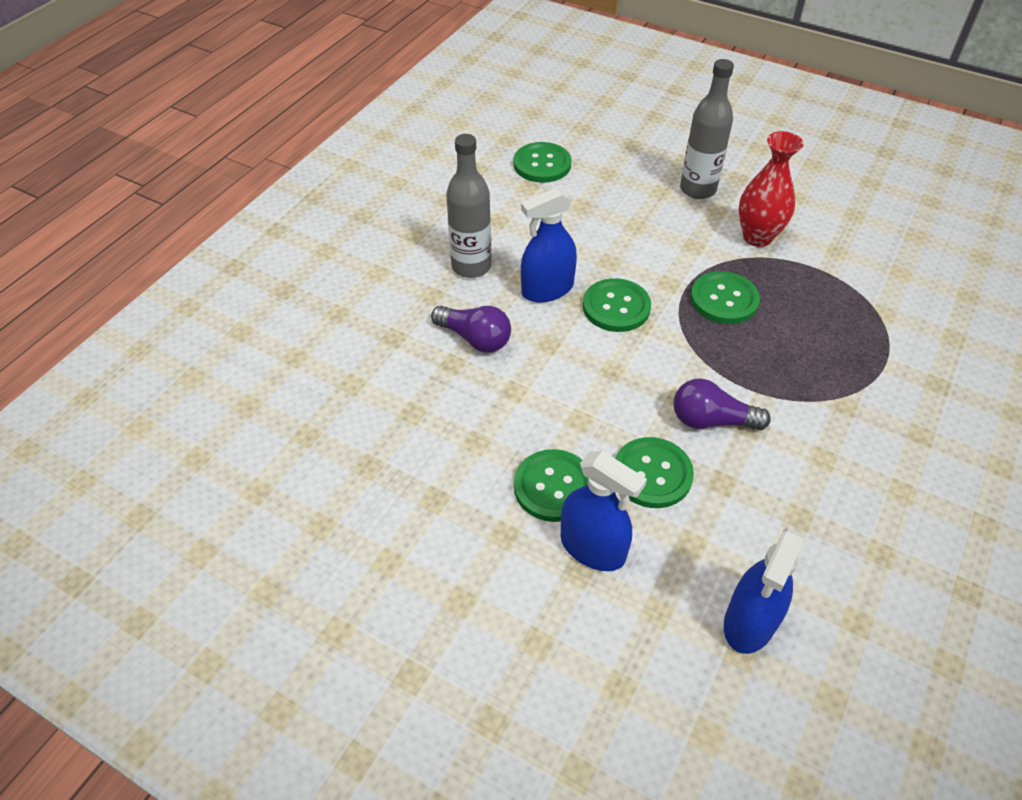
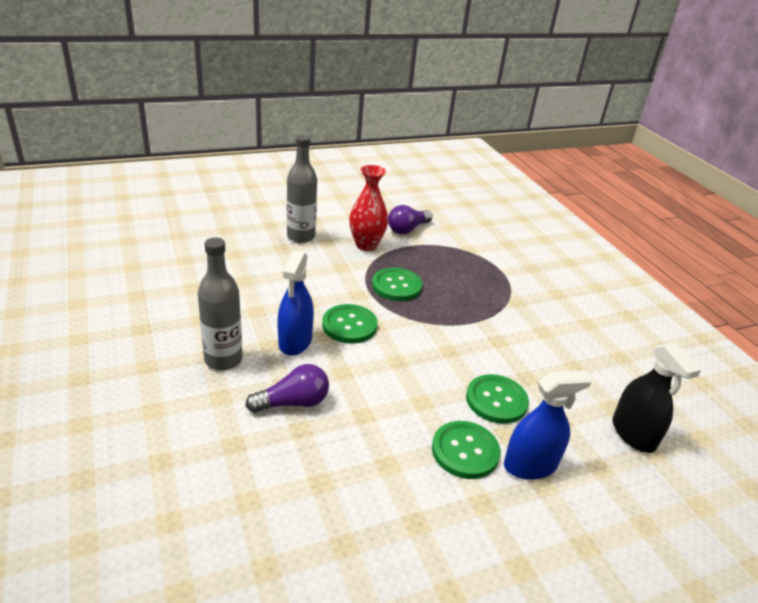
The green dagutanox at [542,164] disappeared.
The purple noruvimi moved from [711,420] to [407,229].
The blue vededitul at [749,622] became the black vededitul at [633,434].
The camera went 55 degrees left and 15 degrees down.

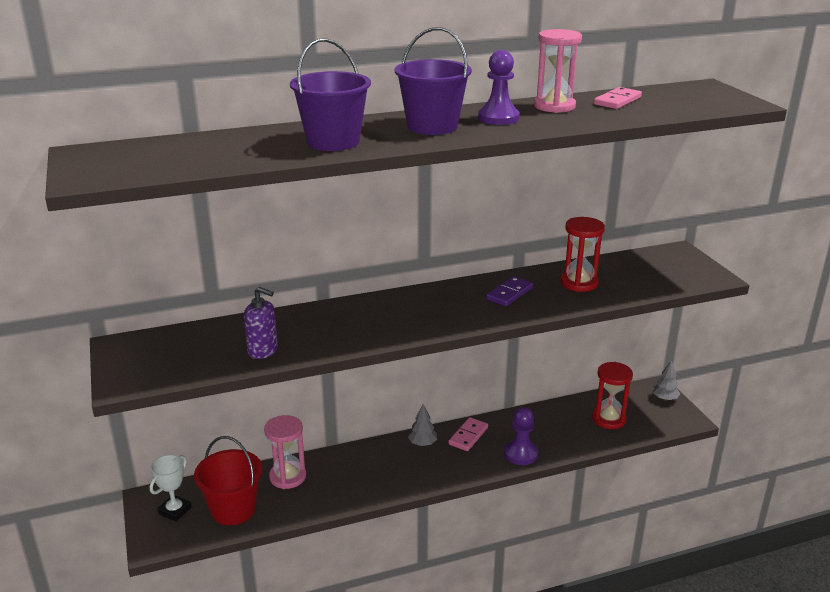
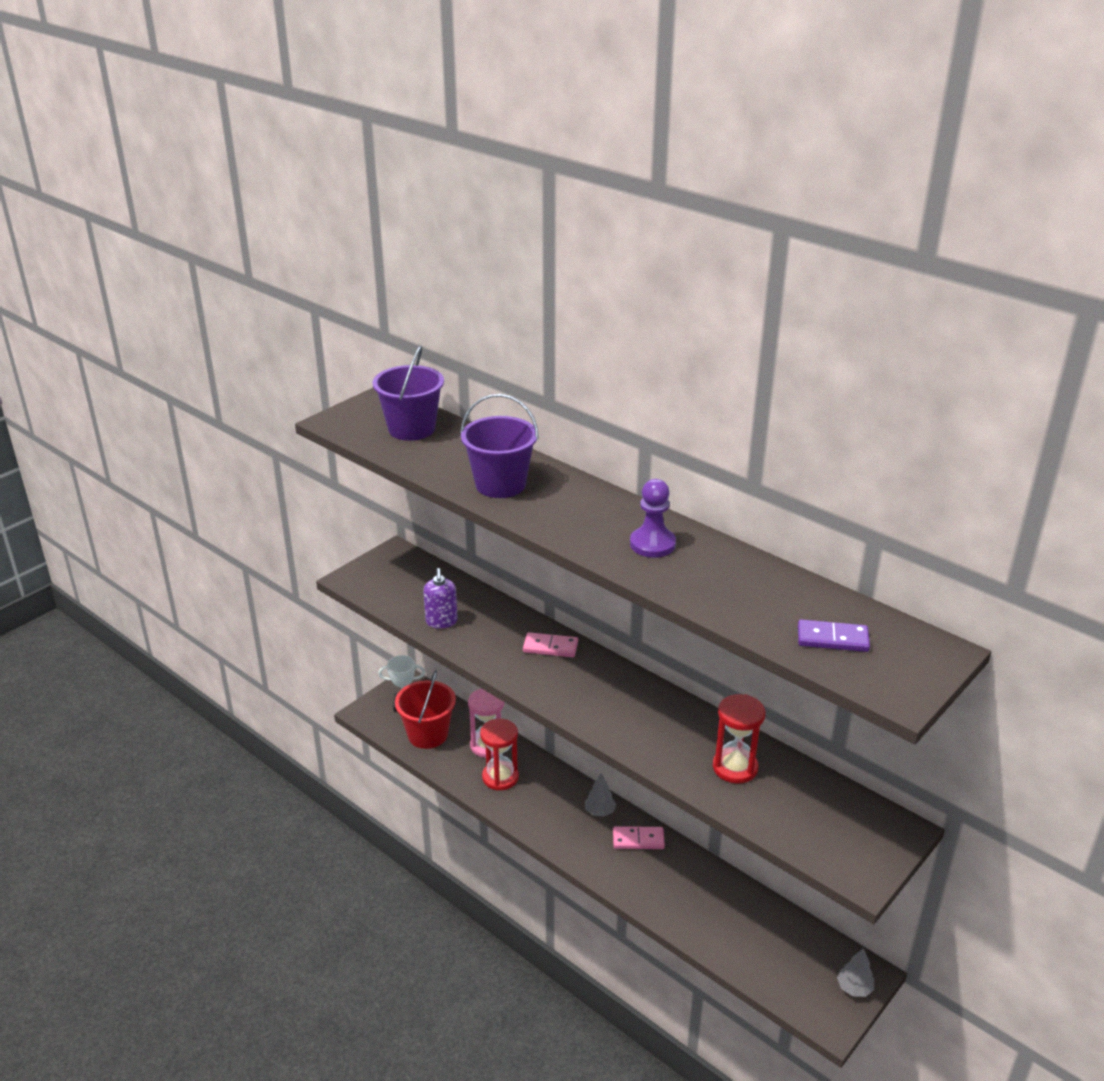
The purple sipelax moved from [432,126] to [411,429].
The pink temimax at [554,106] disappeared.
The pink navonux moved from [617,101] to [550,647].
The purple navonux moved from [509,293] to [832,639].
The red temimax moved from [609,419] to [500,777].
The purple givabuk at [520,454] disappeared.
The camera went 60 degrees right and 5 degrees up.

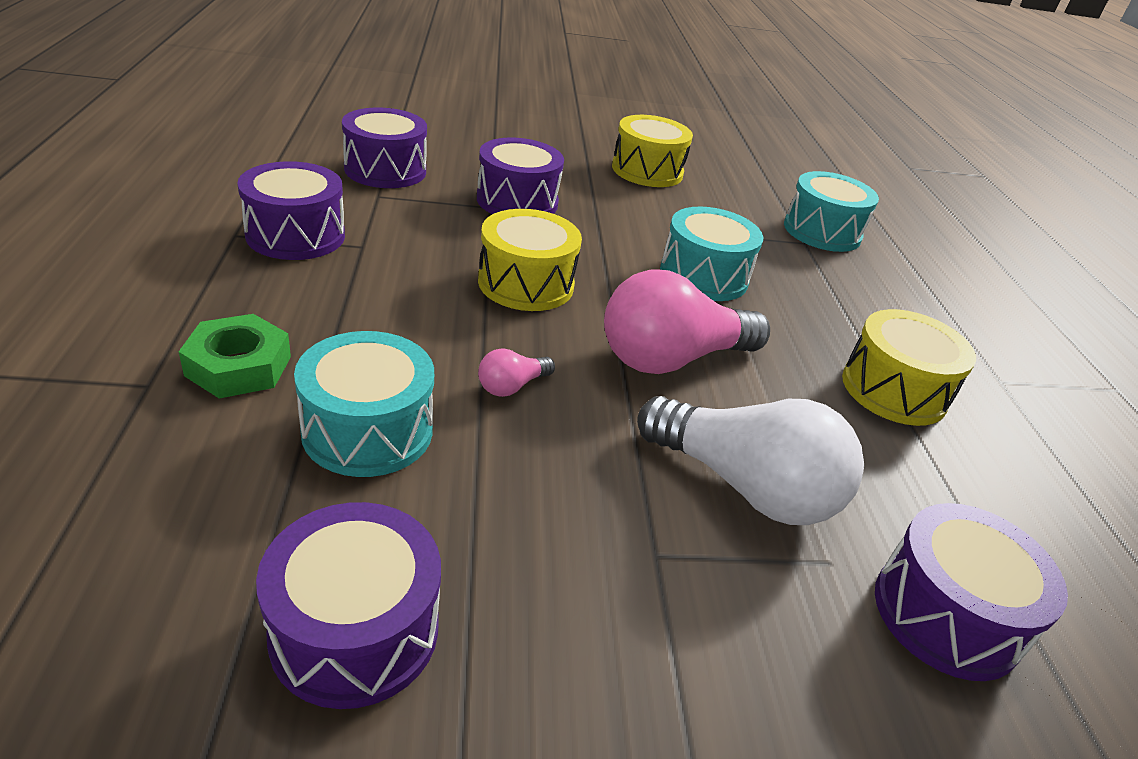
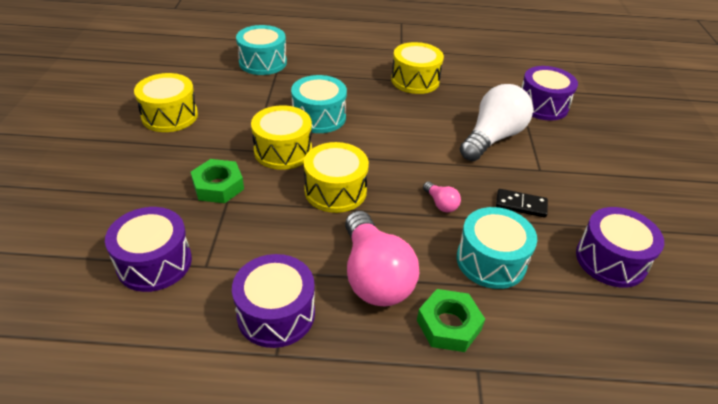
The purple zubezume at [517,201] was replaced by the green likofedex at [218,186].
The pink noruvimi moved from [671,358] to [374,276].
The yellow zubezume at [283,151] appeared.
The black navonux at [521,205] appeared.
The camera went 80 degrees left and 5 degrees up.

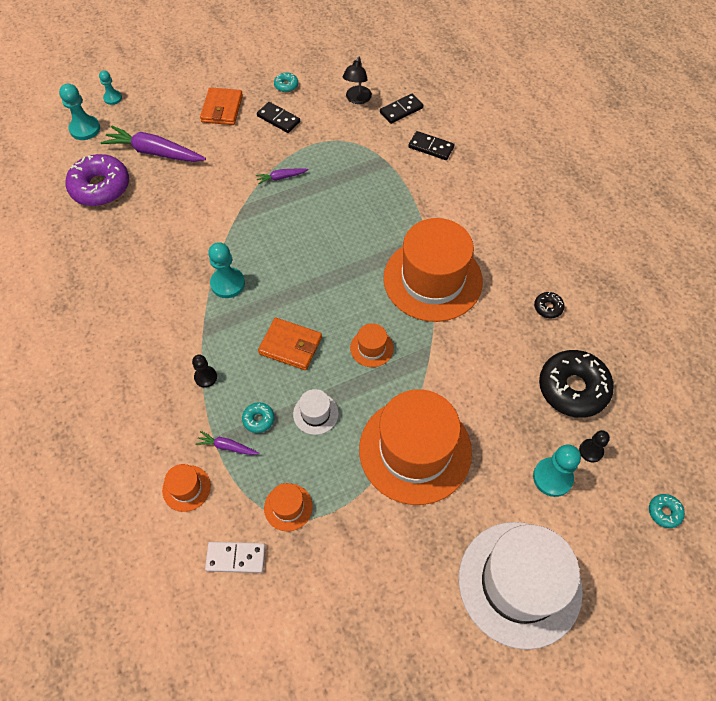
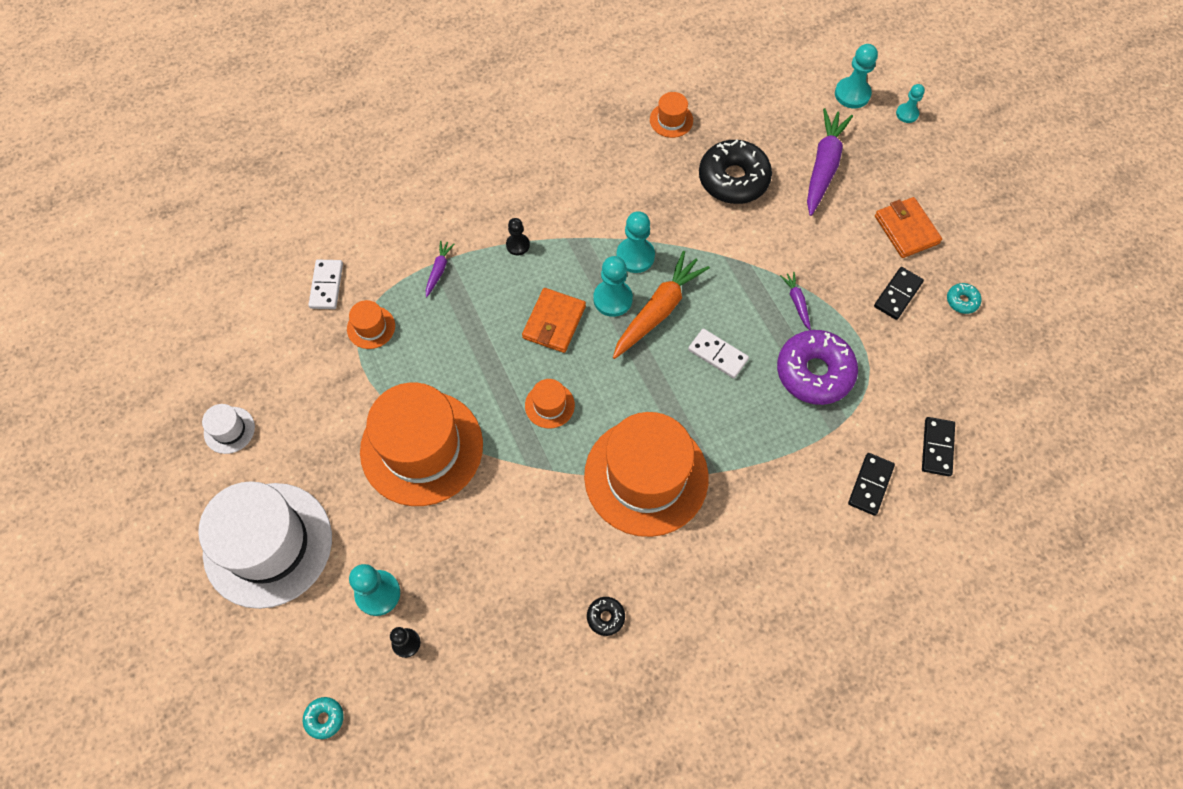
The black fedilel at [357,99] disappeared.
The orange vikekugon at [222,109] turned 60 degrees clockwise.
The black navonux at [401,110] turned 45 degrees clockwise.
The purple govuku moved from [100,187] to [814,372].
The black govuku moved from [573,388] to [733,179].
The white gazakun moved from [315,413] to [229,430].
The turquoise govuku at [258,419] disappeared.
The orange gazakun moved from [186,488] to [671,120].
The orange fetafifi at [658,310] appeared.
The turquoise givabuk at [612,299] appeared.
The white navonux at [717,355] appeared.
The camera went 90 degrees right and 5 degrees up.

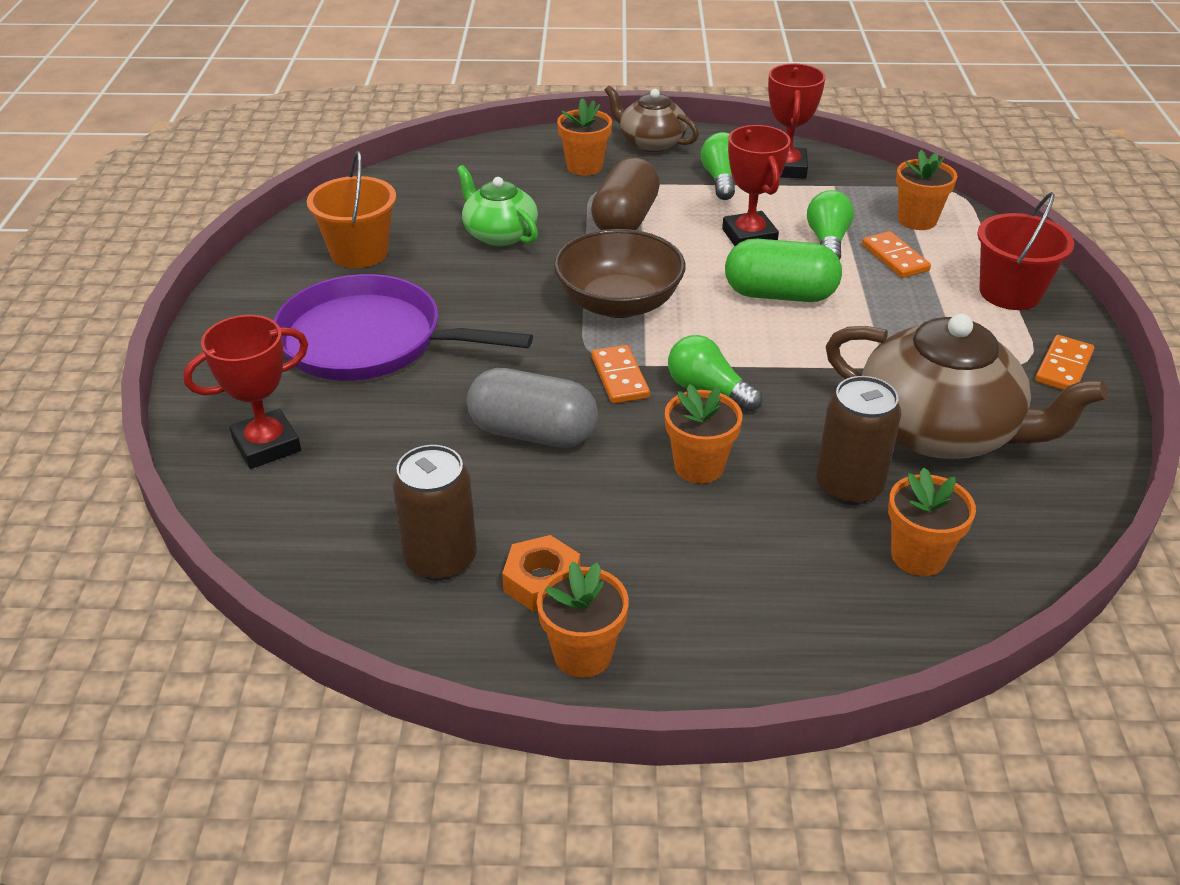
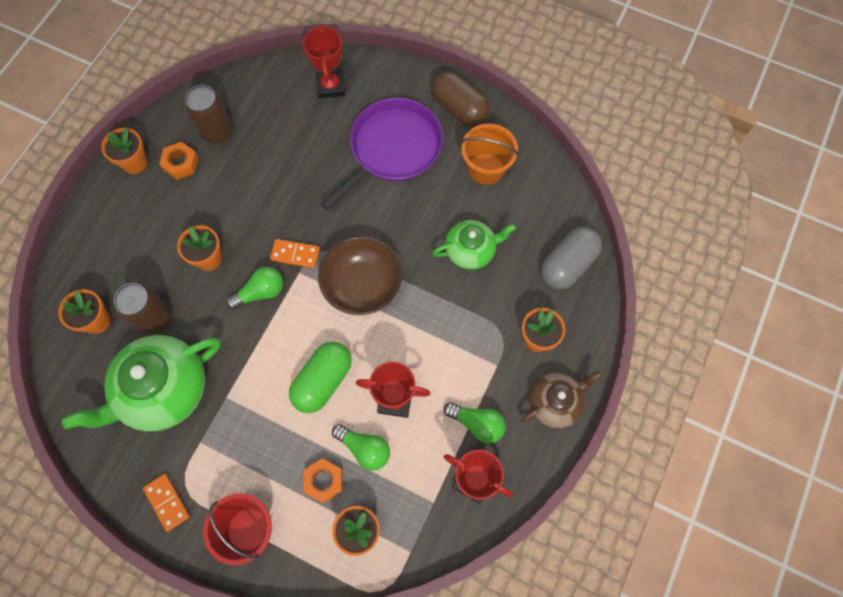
The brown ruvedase moved from [625,220] to [459,109].
The orange navonux at [895,258] was replaced by the orange likofedex at [323,481].
The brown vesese at [939,430] became the green vesese at [163,390].
The grey ruvedase moved from [533,433] to [567,264].
The camera went 115 degrees right and 30 degrees up.

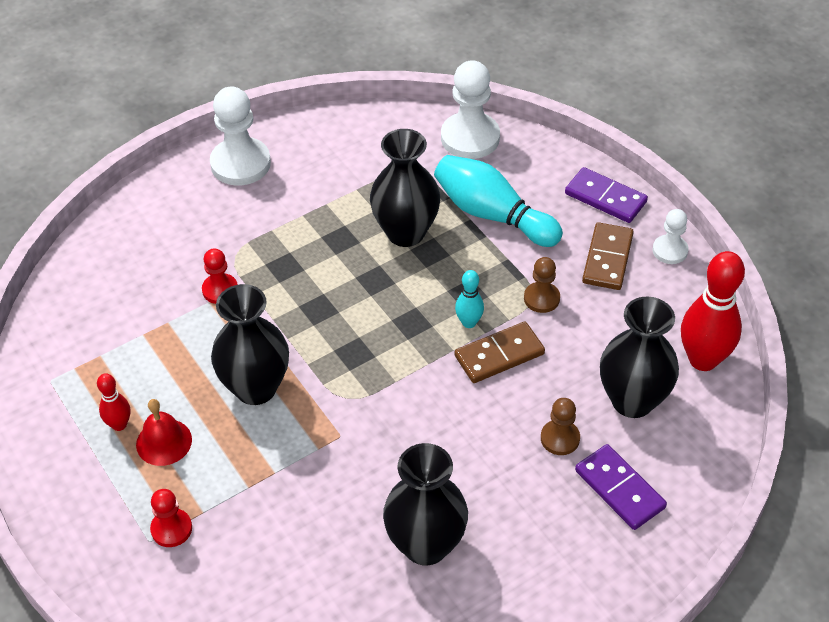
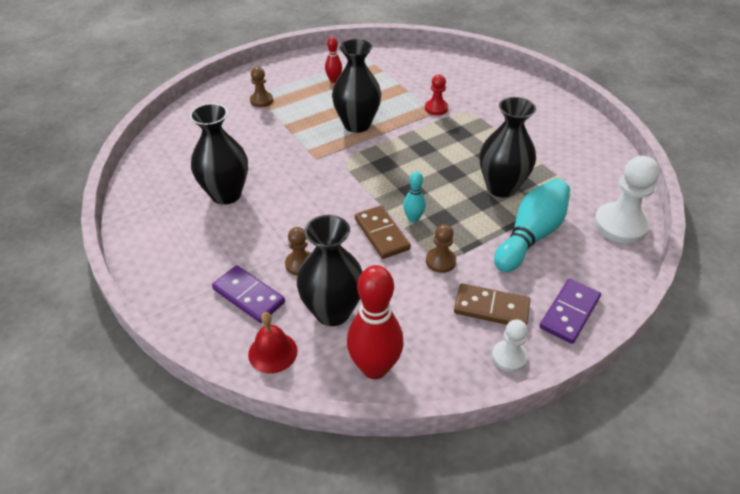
The white givabuk at [240,164] disappeared.
The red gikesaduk moved from [164,442] to [272,352].
The purple navonux at [620,489] turned 75 degrees clockwise.
The red givabuk at [171,529] became the brown givabuk at [261,100].
The camera went 90 degrees right and 5 degrees down.

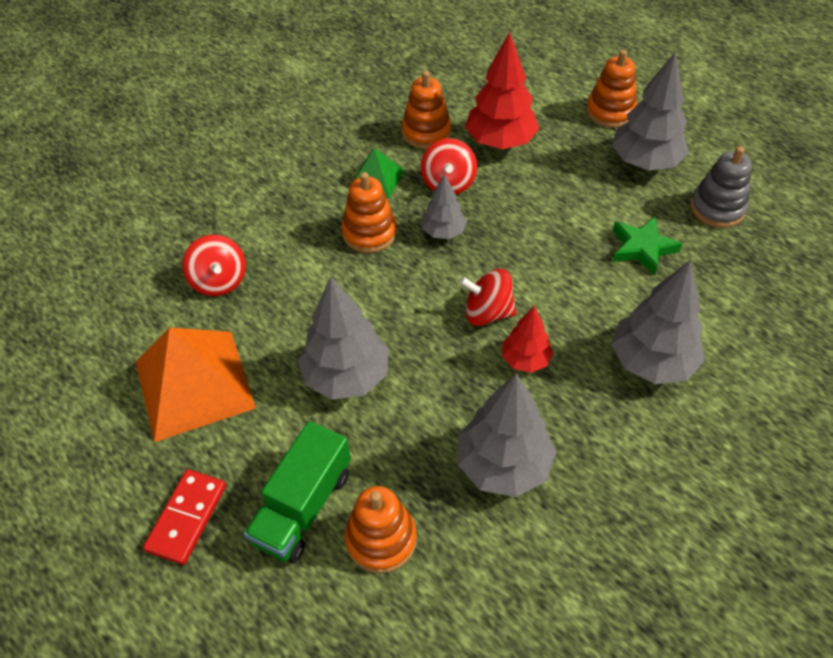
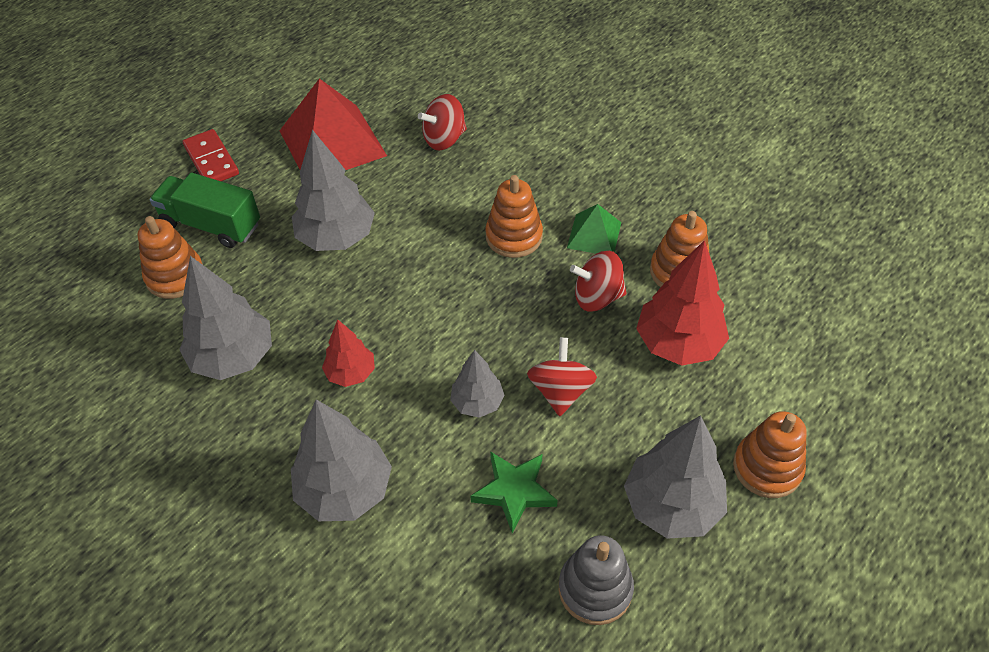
The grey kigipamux moved from [443,232] to [477,403].
The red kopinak moved from [487,313] to [560,391].
The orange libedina at [194,384] became the red libedina at [332,143].
The red navonux at [187,518] turned 45 degrees clockwise.
The camera went 85 degrees right and 0 degrees up.

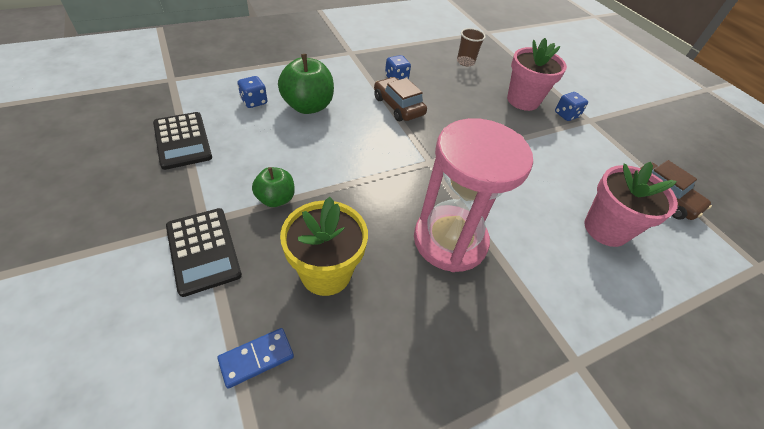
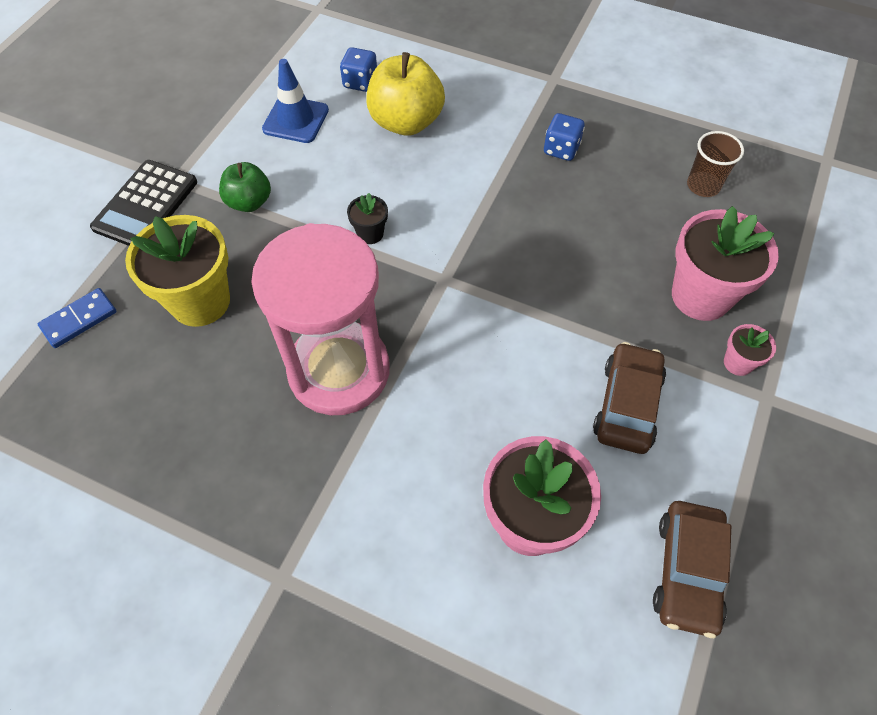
The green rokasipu at [308,106] became the yellow rokasipu at [406,122].
The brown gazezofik moved from [398,106] to [627,404].
The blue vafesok at [566,115] was replaced by the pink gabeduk at [738,363].
The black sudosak at [182,140] disappeared.
The blue navonux at [256,358] turned 60 degrees counterclockwise.
The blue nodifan at [296,120] appeared.
The black gabeduk at [370,234] appeared.
The camera went 55 degrees right and 10 degrees up.

